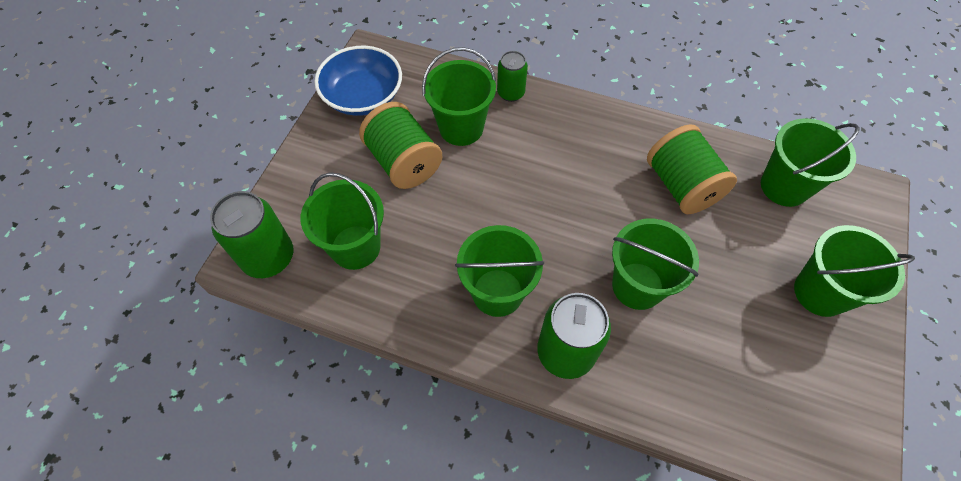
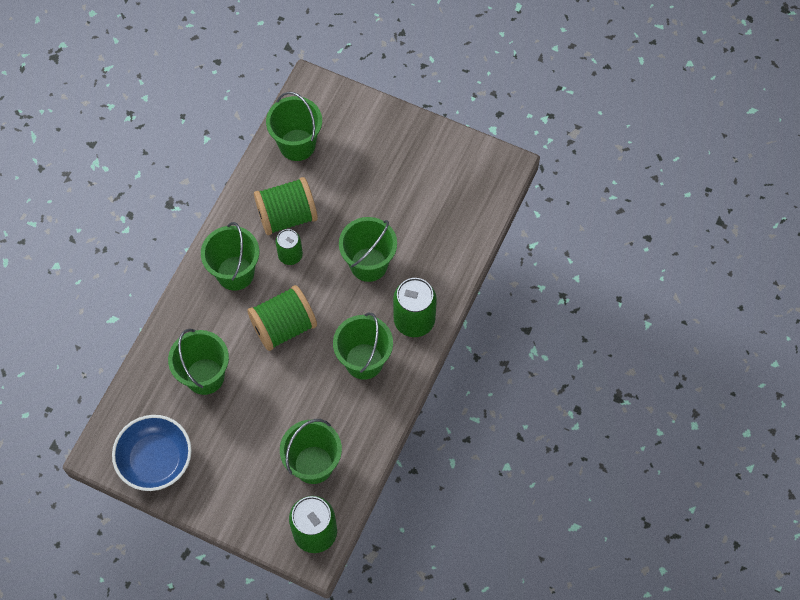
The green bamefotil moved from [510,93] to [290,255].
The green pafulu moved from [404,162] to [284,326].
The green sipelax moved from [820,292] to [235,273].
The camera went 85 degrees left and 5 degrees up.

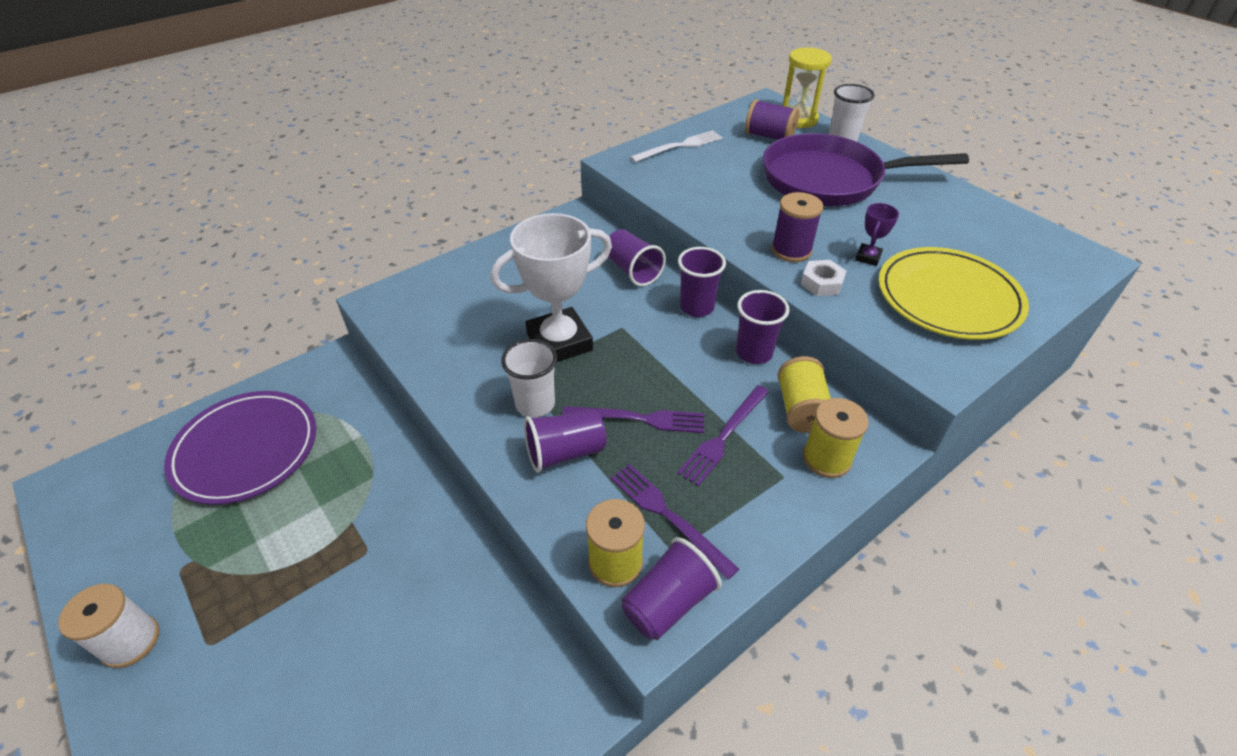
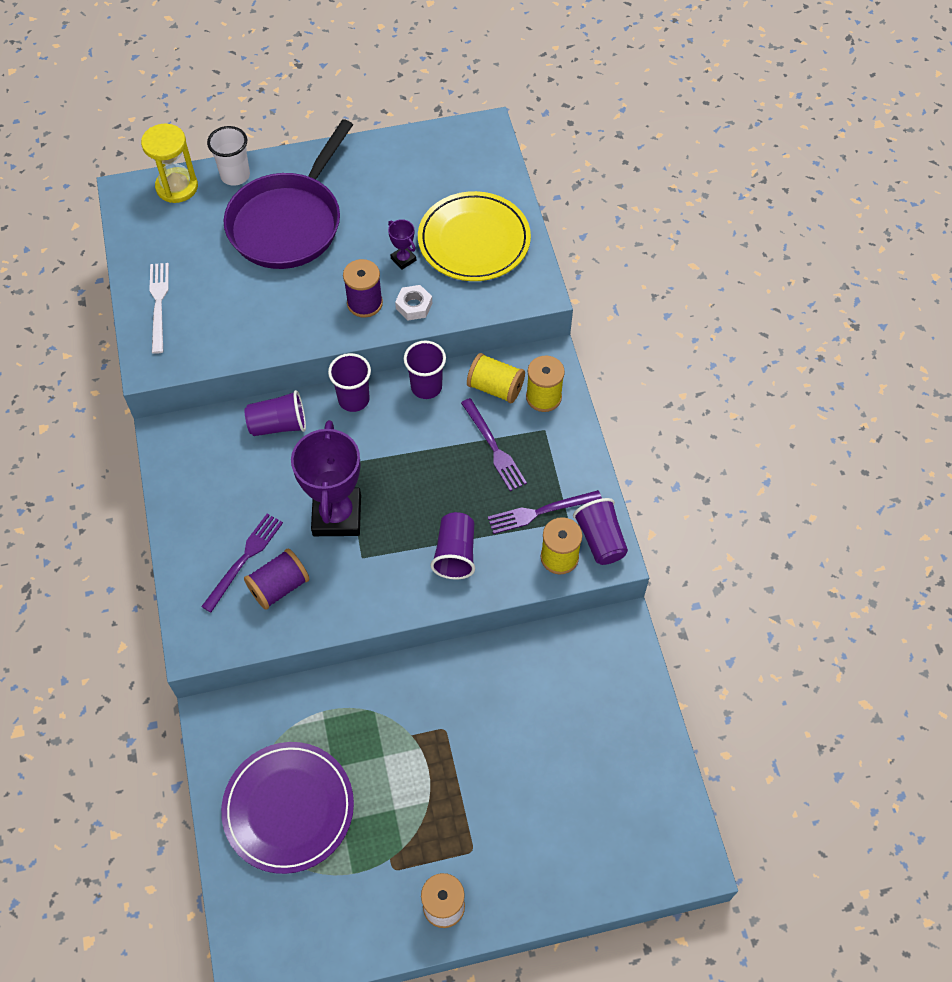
The purple pafulu moved from [769,136] to [279,587].
The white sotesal at [559,342] became the purple sotesal at [337,515].
The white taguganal at [535,404] disappeared.
The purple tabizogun moved from [639,419] to [244,559].
The camera went 65 degrees left and 15 degrees up.

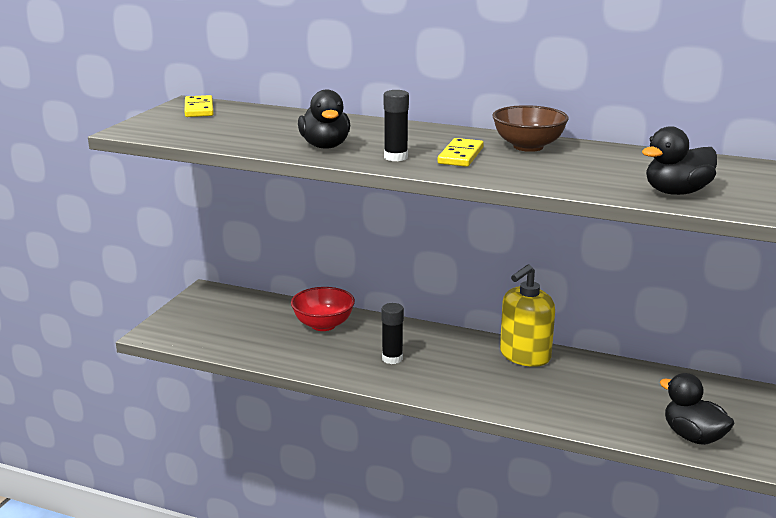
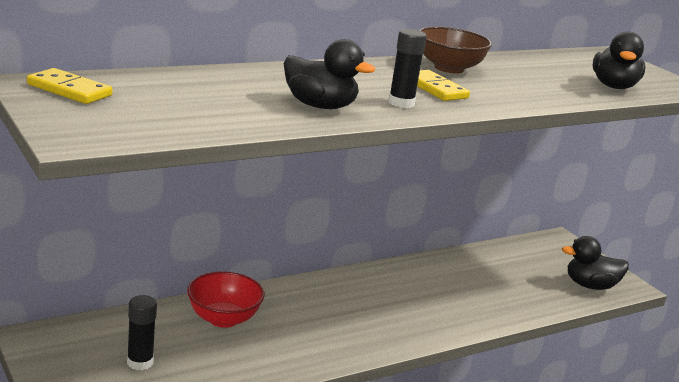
The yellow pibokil at [524,355] disappeared.
The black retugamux moved from [392,358] to [140,362].
The camera went 55 degrees left and 0 degrees up.

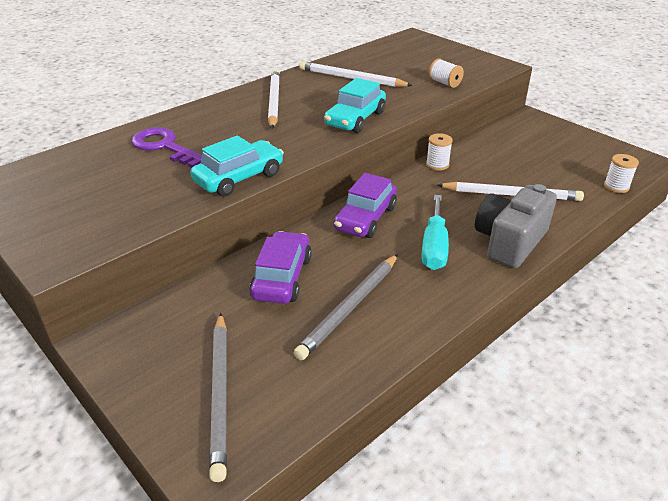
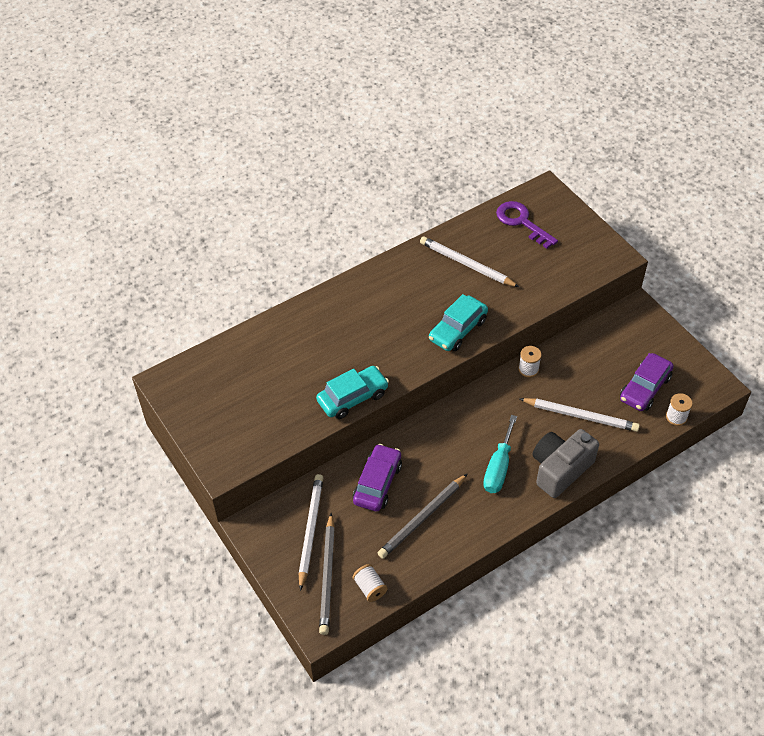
The white pafulu moved from [444,83] to [370,588].
The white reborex moved from [274,101] to [310,531].
The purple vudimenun moved from [165,147] to [522,222].
The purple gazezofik moved from [365,218] to [645,388].
The camera went 10 degrees right and 15 degrees up.

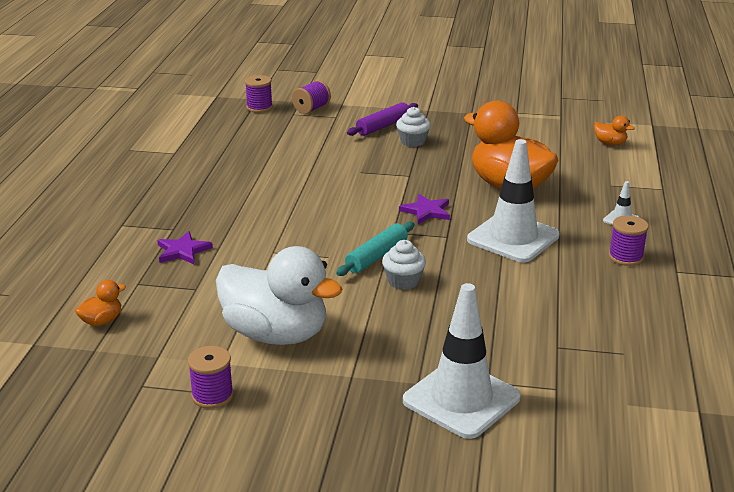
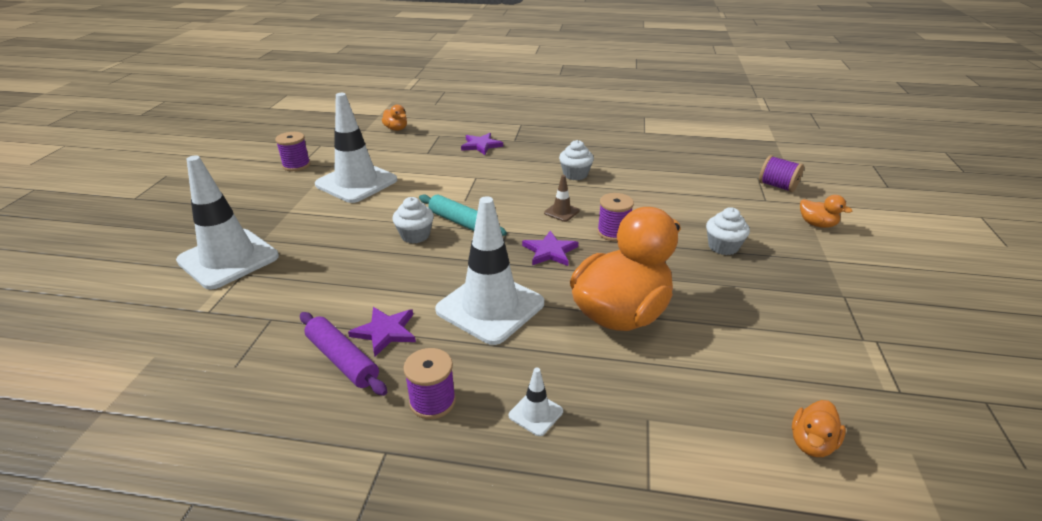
The purple pafulu moved from [259,107] to [613,232].
The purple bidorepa moved from [383,126] to [342,360].
The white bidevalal at [276,334] was replaced by the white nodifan at [356,182].
The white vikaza at [575,174] appeared.
The brown nodifan at [561,212] appeared.
The orange bidevalal at [817,224] appeared.
The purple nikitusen at [385,332] appeared.
The camera went 90 degrees right and 5 degrees up.

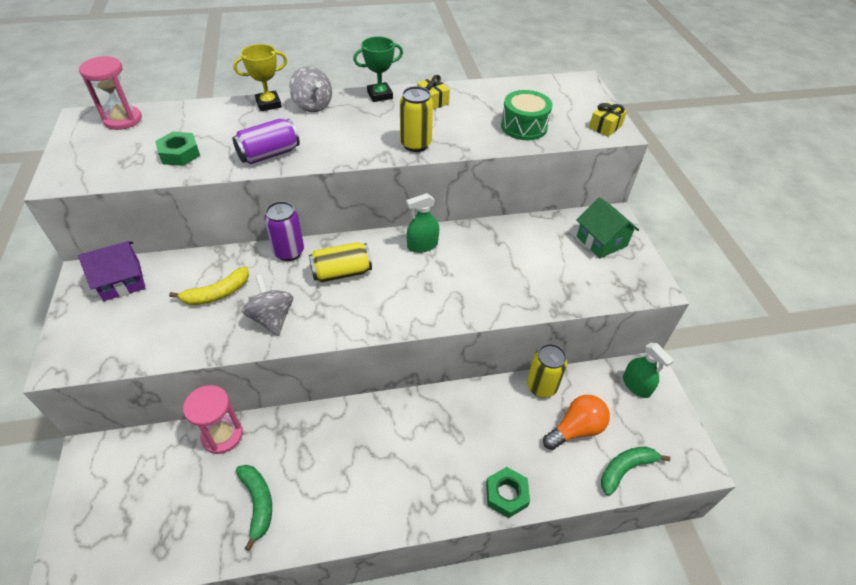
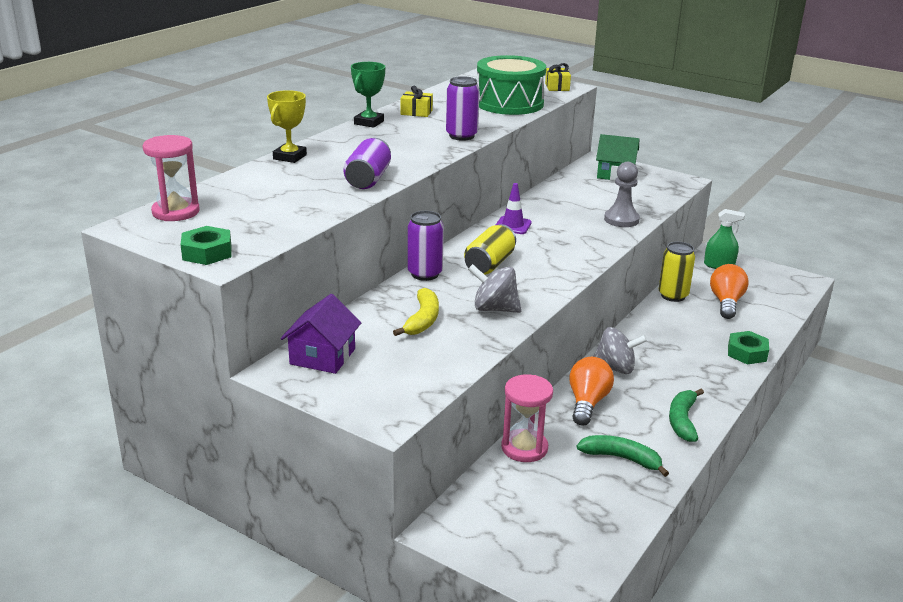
The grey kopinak moved from [313,105] to [615,368].
The yellow bamefotil at [415,144] became the purple bamefotil at [461,136].
The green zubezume at [524,126] changed to 1.51 times the size.
The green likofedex moved from [180,154] to [207,252].
The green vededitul at [422,245] was replaced by the purple nodifan at [513,225].
The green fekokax moved from [625,469] to [682,421].
The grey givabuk at [621,219] appeared.
The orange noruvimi at [587,403] appeared.
The camera went 45 degrees left and 20 degrees down.

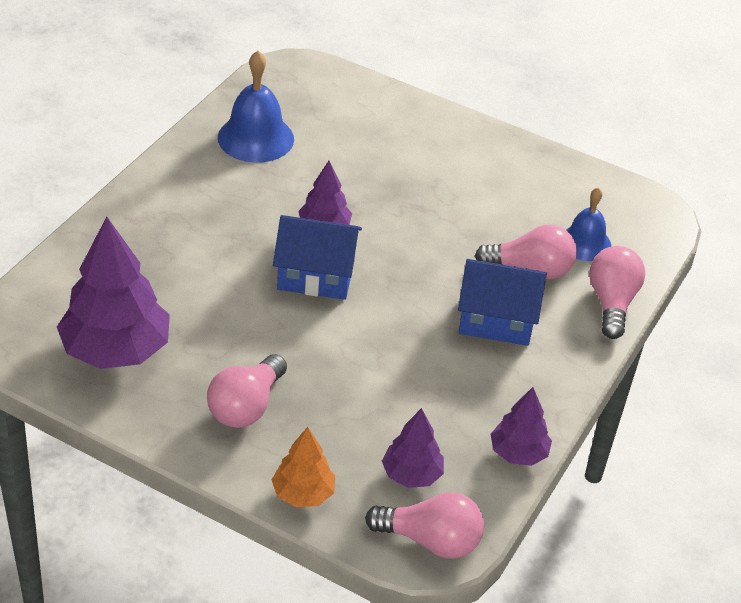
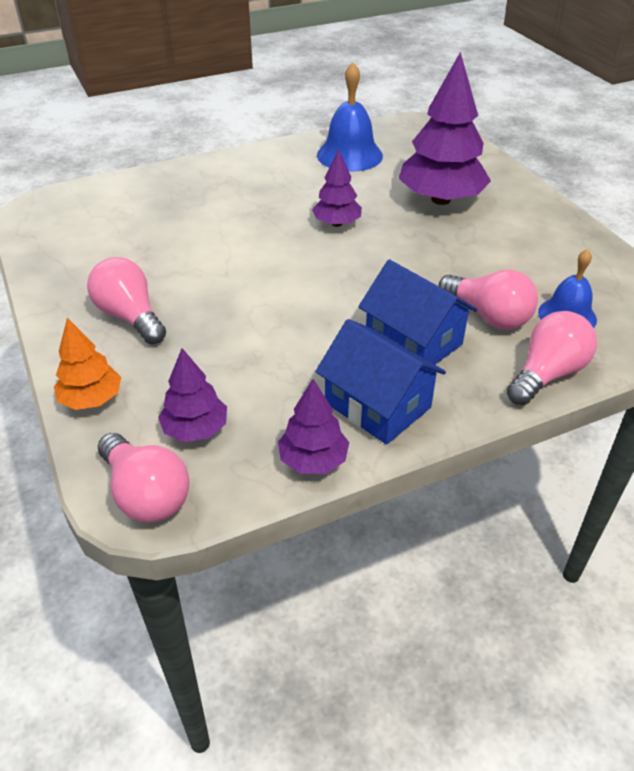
The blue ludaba moved from [316,275] to [377,405].
The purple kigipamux moved from [116,350] to [440,199].
The pink noruvimi at [246,406] turned 75 degrees clockwise.
The camera went 40 degrees right and 0 degrees up.

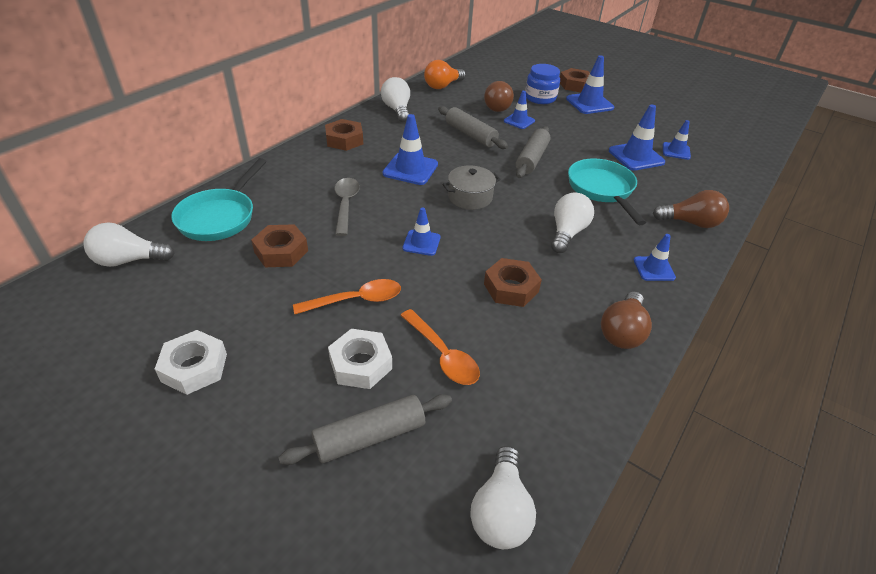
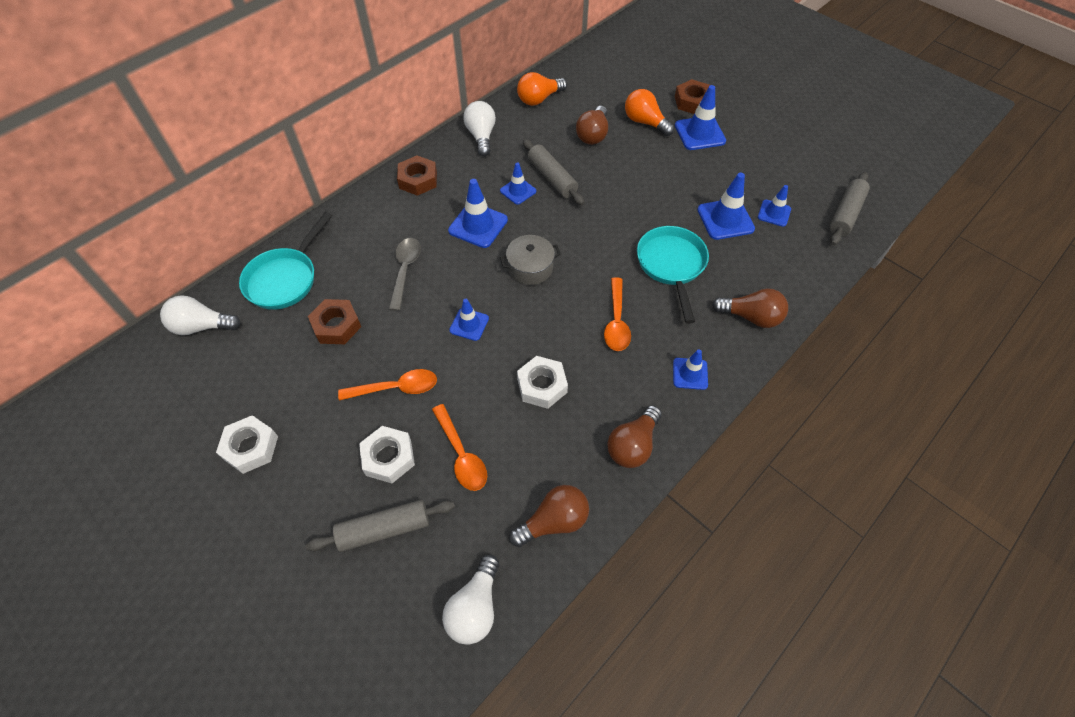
The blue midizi at [540,98] was replaced by the orange noruvimi at [645,122].
The blue nodifan moved from [519,121] to [518,191].
The grey bidorepa moved from [532,159] to [845,214].
The white noruvimi at [567,233] was replaced by the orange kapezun at [616,322].
The brown likofedex at [511,288] became the white likofedex at [542,385].
The brown noruvimi at [553,521] appeared.
The camera went 10 degrees right and 15 degrees up.

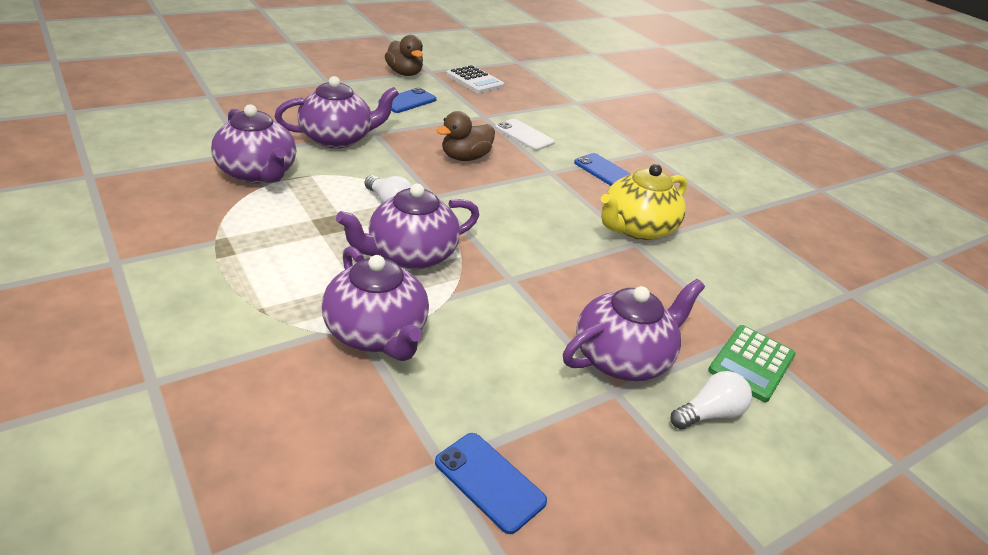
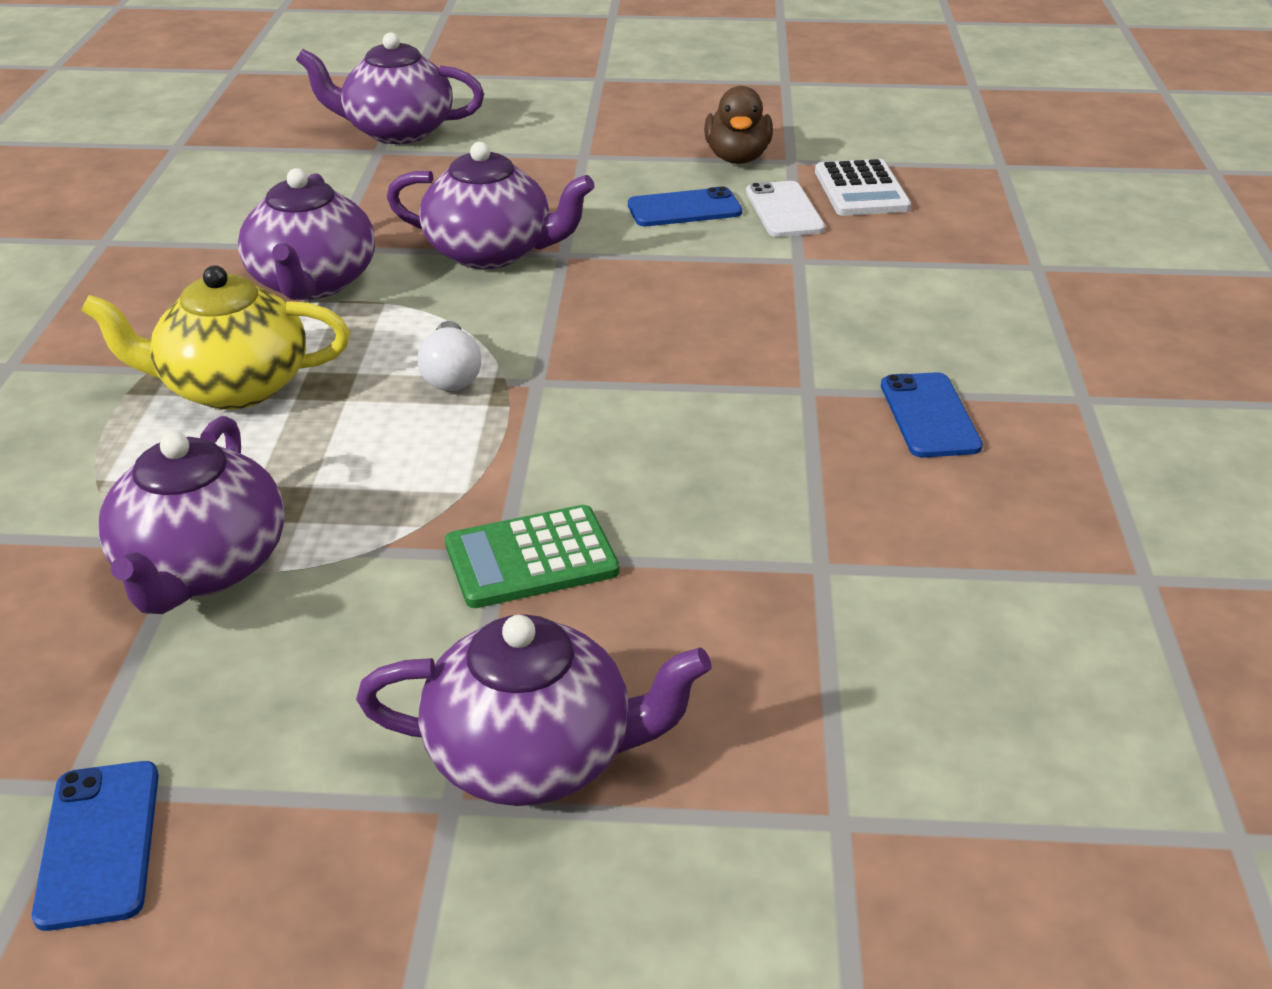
The brown bidevalal at [465,157] disappeared.
The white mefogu moved from [524,135] to [784,210].
The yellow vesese moved from [636,228] to [232,387].
The purple vesese moved from [410,255] to [396,131].
The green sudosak moved from [751,363] to [531,558].
The white noruvimi at [709,413] disappeared.
The camera went 40 degrees right and 0 degrees up.

